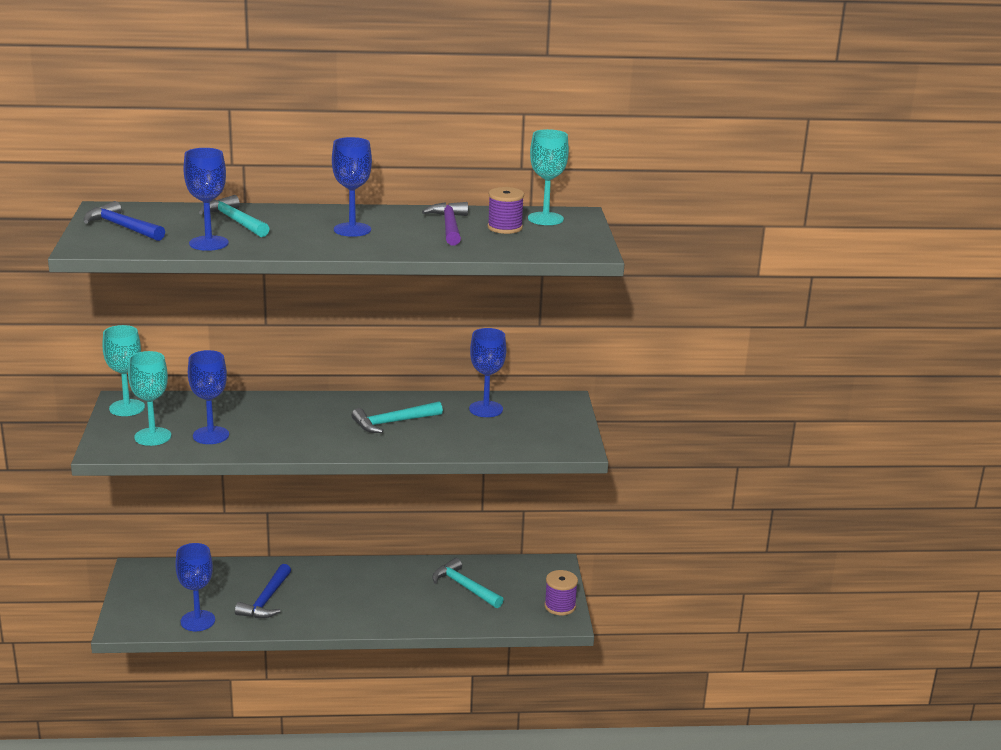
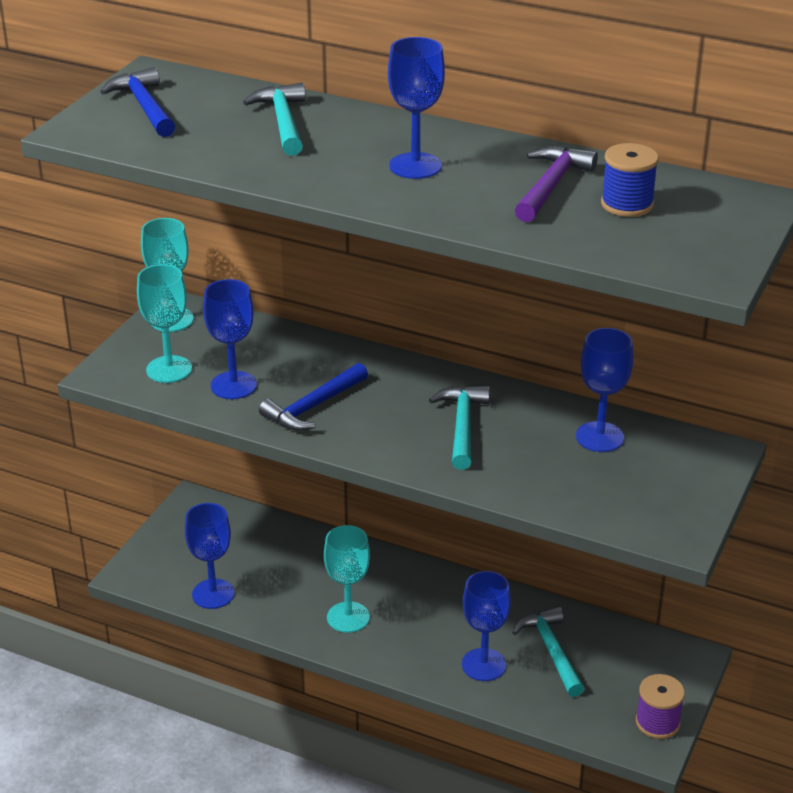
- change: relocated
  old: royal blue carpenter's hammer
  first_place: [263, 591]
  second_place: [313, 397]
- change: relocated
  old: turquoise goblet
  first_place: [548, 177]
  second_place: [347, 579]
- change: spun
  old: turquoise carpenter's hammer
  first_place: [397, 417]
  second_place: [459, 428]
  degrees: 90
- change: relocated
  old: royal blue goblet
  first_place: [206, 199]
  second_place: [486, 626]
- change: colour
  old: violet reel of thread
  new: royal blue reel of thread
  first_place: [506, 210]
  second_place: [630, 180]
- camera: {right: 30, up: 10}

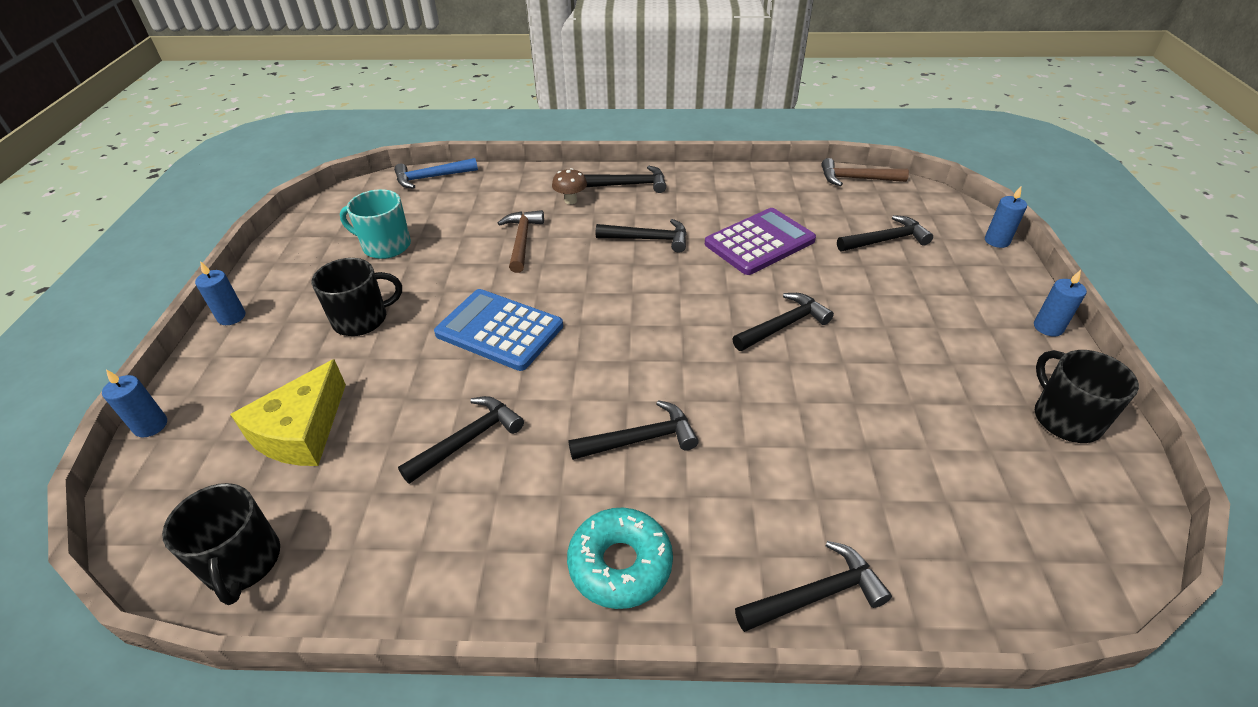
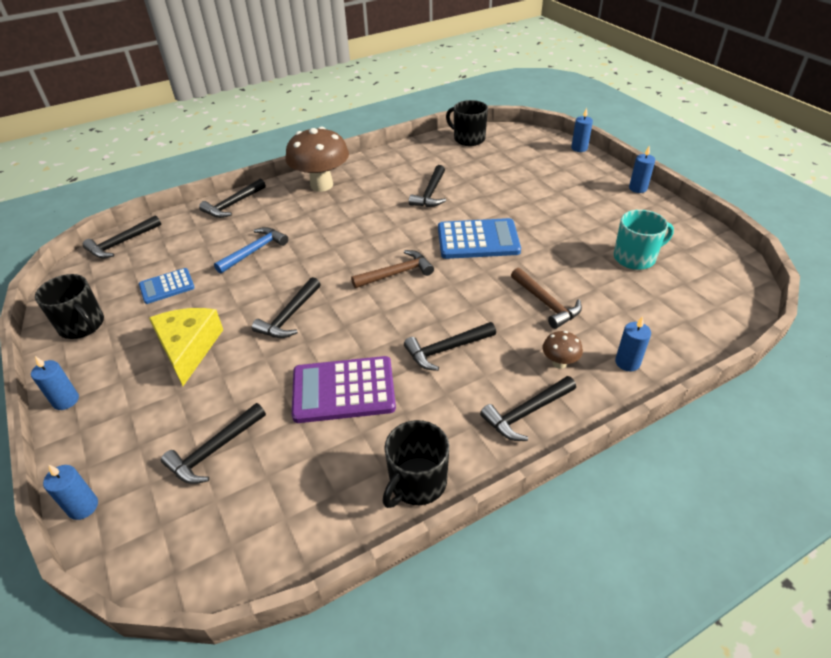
- change: relocated
  old: jet-black carpenter's hammer
  first_place: [633, 430]
  second_place: [122, 237]
- change: appeared
  new: royal blue pocket calculator
  second_place: [167, 286]
- change: relocated
  old: golden cheese wedge
  first_place: [288, 412]
  second_place: [186, 347]
- change: relocated
  old: royal blue carpenter's hammer
  first_place: [436, 173]
  second_place: [251, 250]
- change: exchanged
  old: turquoise glazed donut
  new: russet mushroom
  first_place: [620, 558]
  second_place: [317, 159]
- change: spun
  old: violet pocket calculator
  first_place: [760, 241]
  second_place: [344, 389]
  degrees: 60
- change: relocated
  old: russet carpenter's hammer
  first_place: [865, 172]
  second_place: [392, 269]
- change: relocated
  old: jet-black tea mug
  first_place: [356, 297]
  second_place: [416, 464]
- change: appeared
  new: royal blue wax candle
  second_place: [633, 343]
- camera: {right: 150, up: 0}

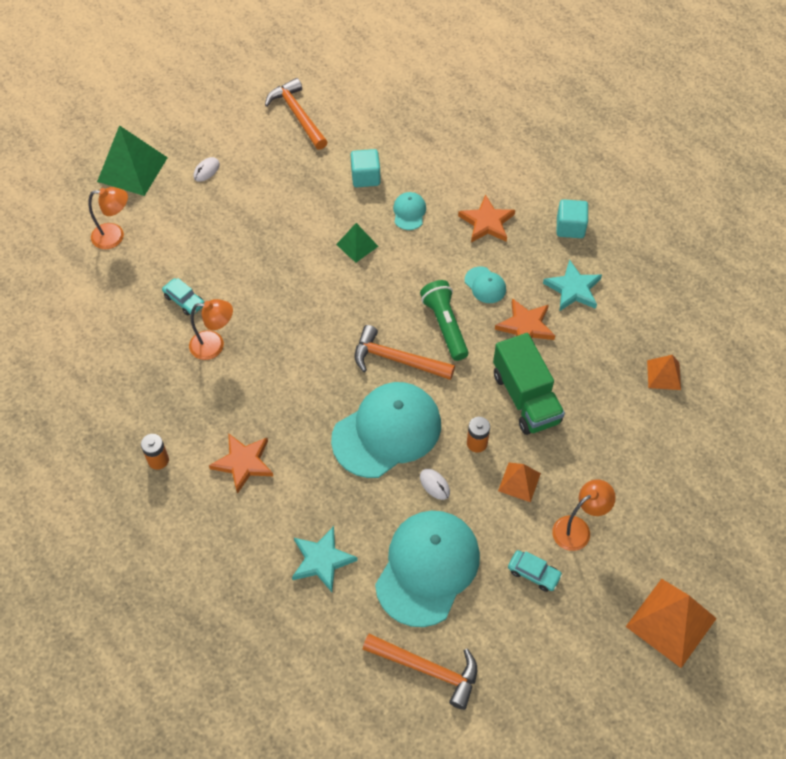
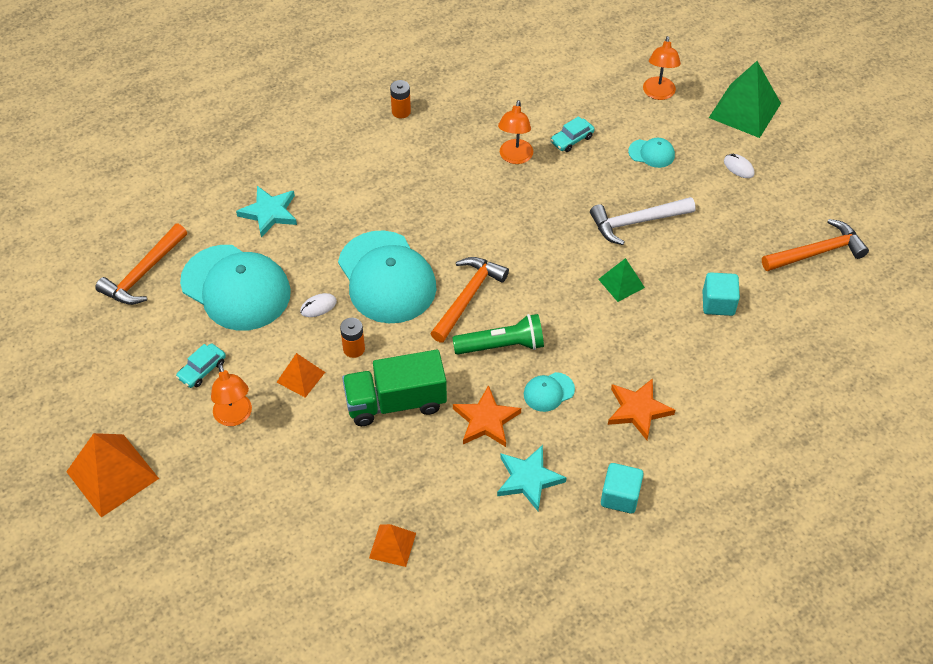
- change: appeared
  new: pure white carpenter's hammer
  second_place: [643, 221]
- change: relocated
  old: turquoise peaked cap
  first_place: [409, 211]
  second_place: [651, 153]
- change: missing
  old: bright orange star shape
  first_place: [241, 463]
- camera: {right: 100, up: -5}

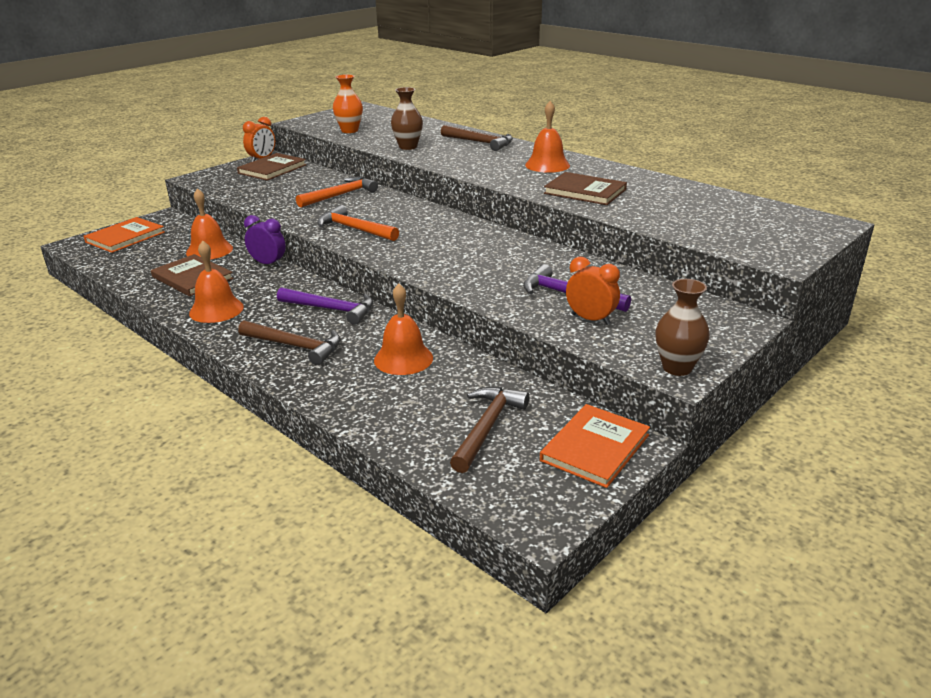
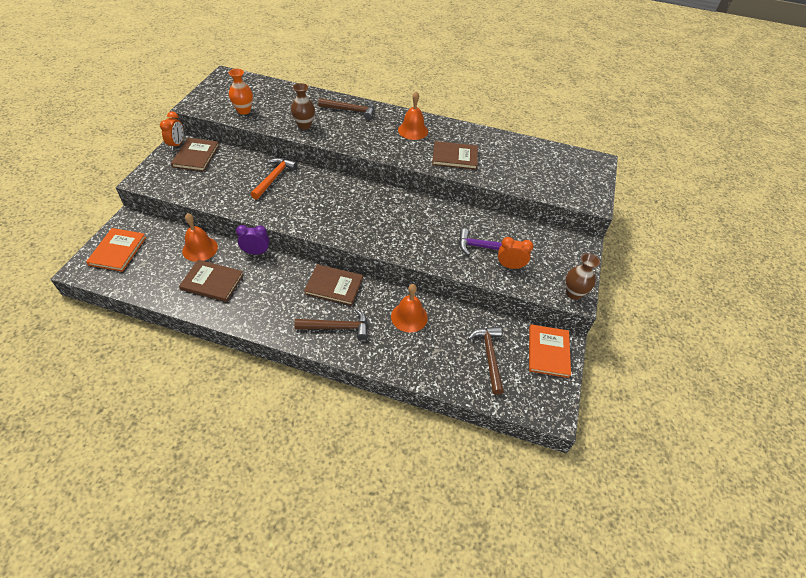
- change: exchanged
  old: violet carpenter's hammer
  new: russet hardback
  first_place: [325, 306]
  second_place: [333, 285]
- change: missing
  old: bright orange hand bell
  first_place: [216, 281]
- change: missing
  old: bright orange carpenter's hammer
  first_place: [358, 223]
- camera: {right: -30, up: 20}

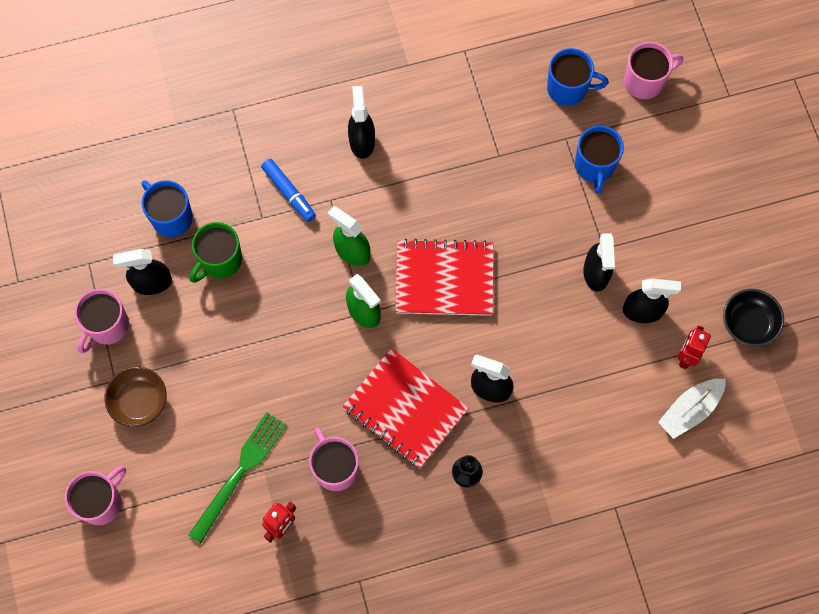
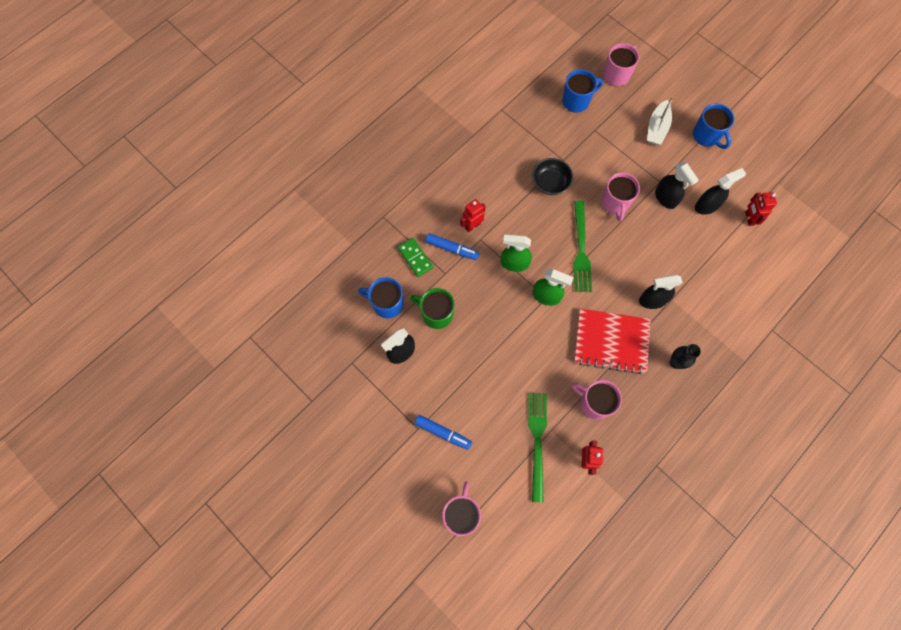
- change: appeared
  new: green domino
  second_place: [415, 257]
- change: spun
  old: green tea mug
  first_place: [215, 252]
  second_place: [432, 308]
  degrees: 105
- change: exchanged
  old: russet deep dish
  new: royal blue felt pen
  first_place: [135, 397]
  second_place: [443, 432]
- change: appeared
  new: crimson toy robot
  second_place: [473, 215]
- change: relocated
  old: jet-black deep dish
  first_place: [753, 318]
  second_place: [552, 176]
- change: exchanged
  old: crimson notepad
  new: green table fork
  first_place: [444, 277]
  second_place: [582, 246]
- change: relocated
  old: pink tea mug
  first_place: [102, 321]
  second_place: [620, 197]
- change: relocated
  old: pure white toy boat
  first_place: [692, 409]
  second_place: [660, 121]
- change: relocated
  old: royal blue tea mug
  first_place: [599, 160]
  second_place: [713, 126]
- change: missing
  old: jet-black spray cleaner
  first_place: [361, 122]
- camera: {right: -30, up: 0}

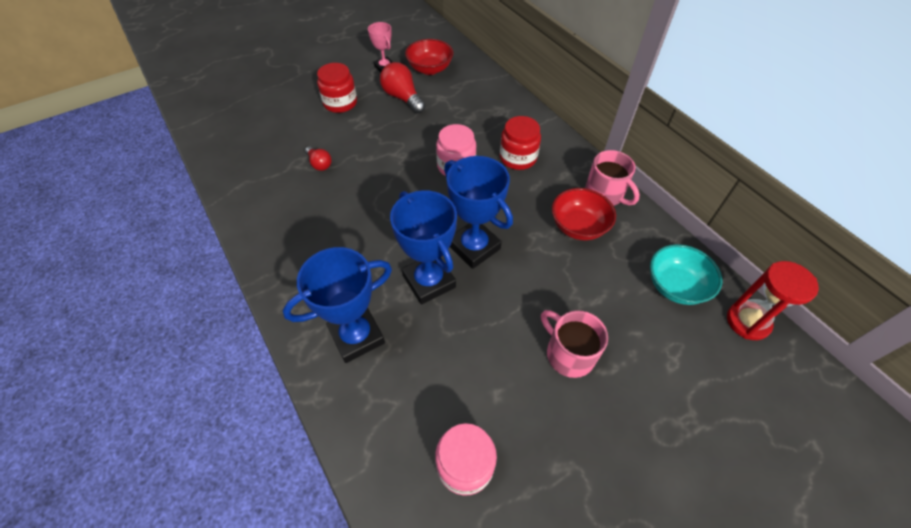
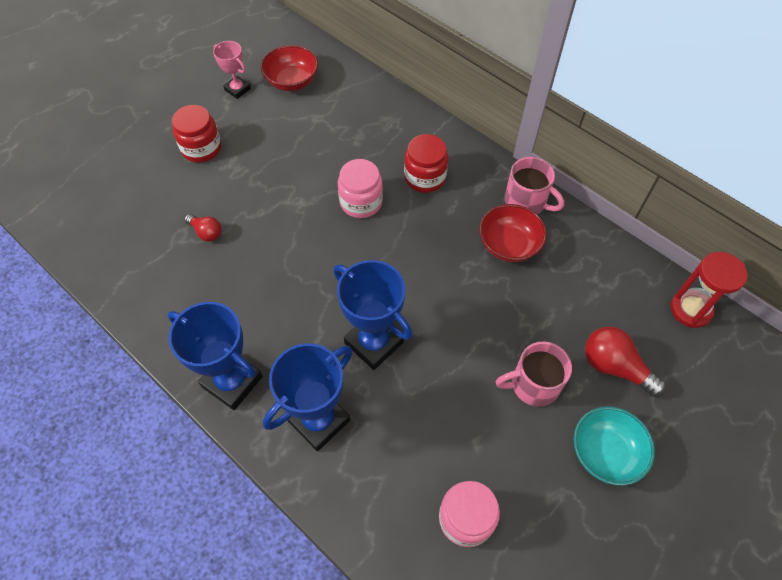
- change: relocated
  old: royal blue award cup
  first_place: [478, 212]
  second_place: [215, 356]
- change: spun
  old: pink tea mug
  first_place: [574, 344]
  second_place: [534, 374]
  degrees: -45
- change: relocated
  old: turquoise deep dish
  first_place: [686, 274]
  second_place: [614, 446]
- change: relocated
  old: crimson light bulb
  first_place: [402, 88]
  second_place: [625, 361]
- camera: {right: -15, up: 5}

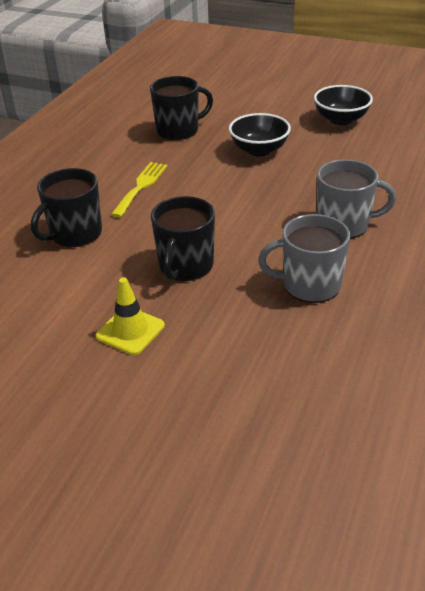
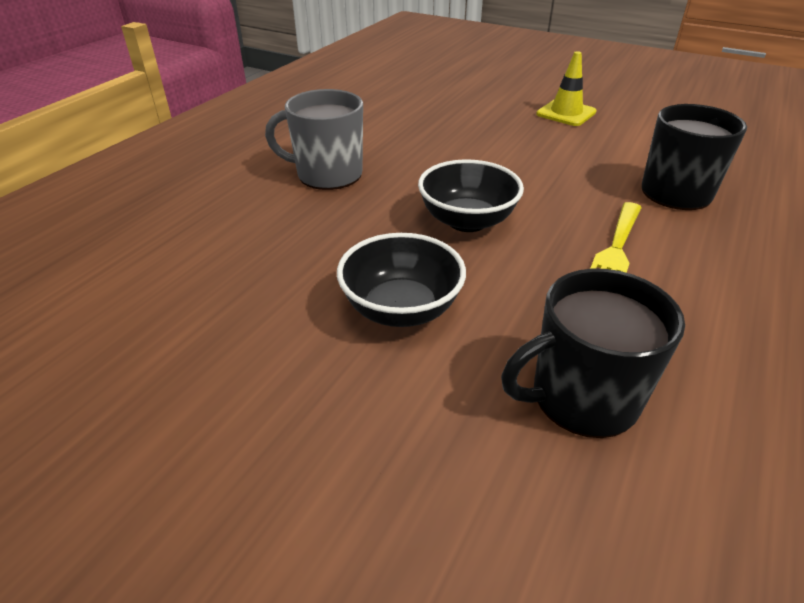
- change: relocated
  old: jet-black deep dish
  first_place: [343, 105]
  second_place: [471, 195]
- change: missing
  old: jet-black tea mug
  first_place: [183, 238]
- change: missing
  old: ash-grey tea mug
  first_place: [304, 258]
- camera: {right: -175, up: 0}

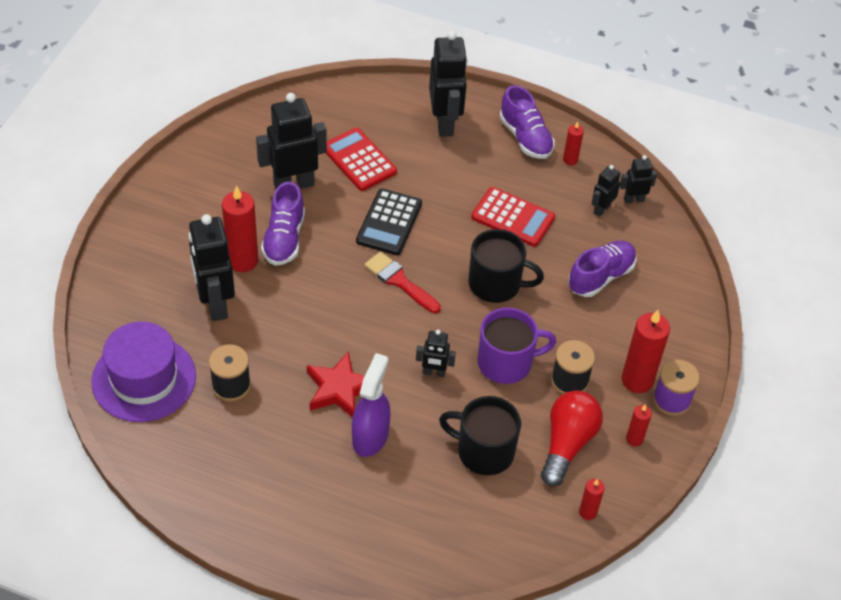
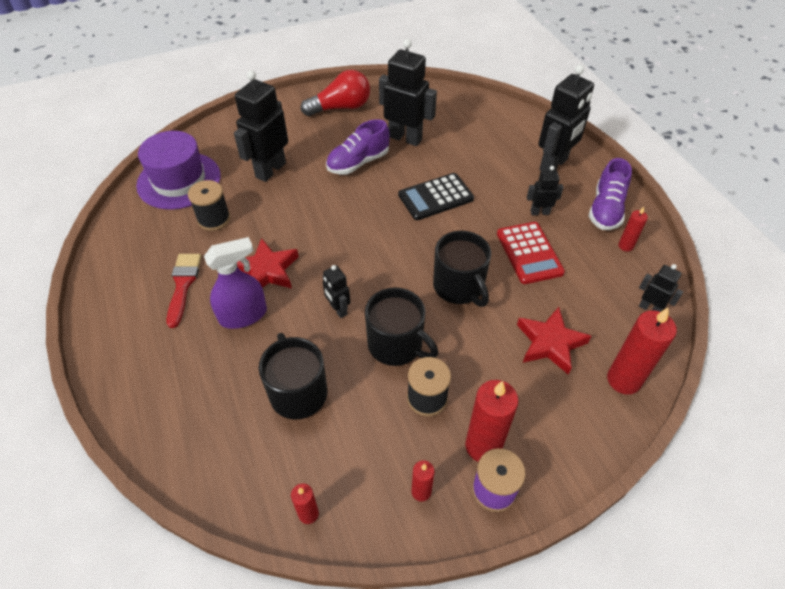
- change: relocated
  old: crimson brush
  first_place: [402, 282]
  second_place: [183, 291]
- change: relocated
  old: crimson light bulb
  first_place: [572, 438]
  second_place: [335, 93]
- change: colour
  old: violet tea mug
  new: jet-black tea mug
  first_place: [517, 346]
  second_place: [401, 326]
- change: exchanged
  old: violet lace-up shoe
  new: crimson star shape
  first_place: [602, 269]
  second_place: [554, 341]
- change: relocated
  old: jet-black toy robot
  first_place: [605, 191]
  second_place: [545, 190]
- change: relocated
  old: crimson wax candle
  first_place: [240, 228]
  second_place: [642, 351]
- change: missing
  old: crimson pocket calculator
  first_place: [361, 159]
- camera: {right: 50, up: 0}

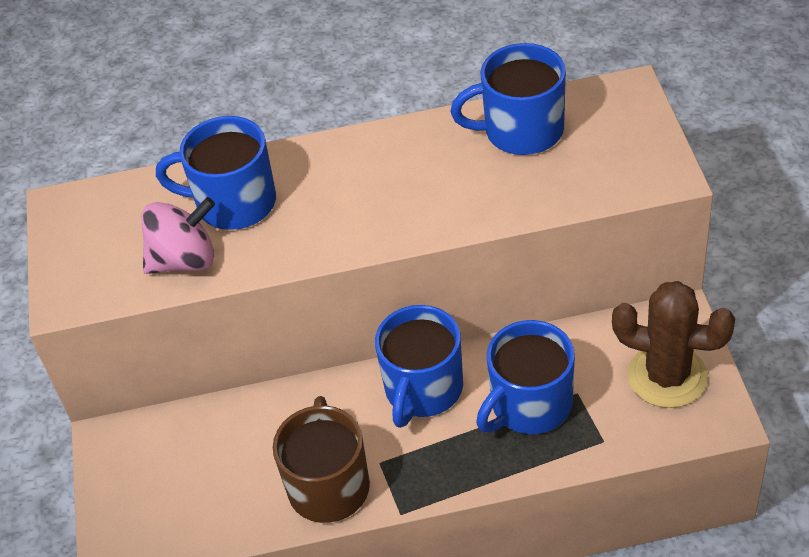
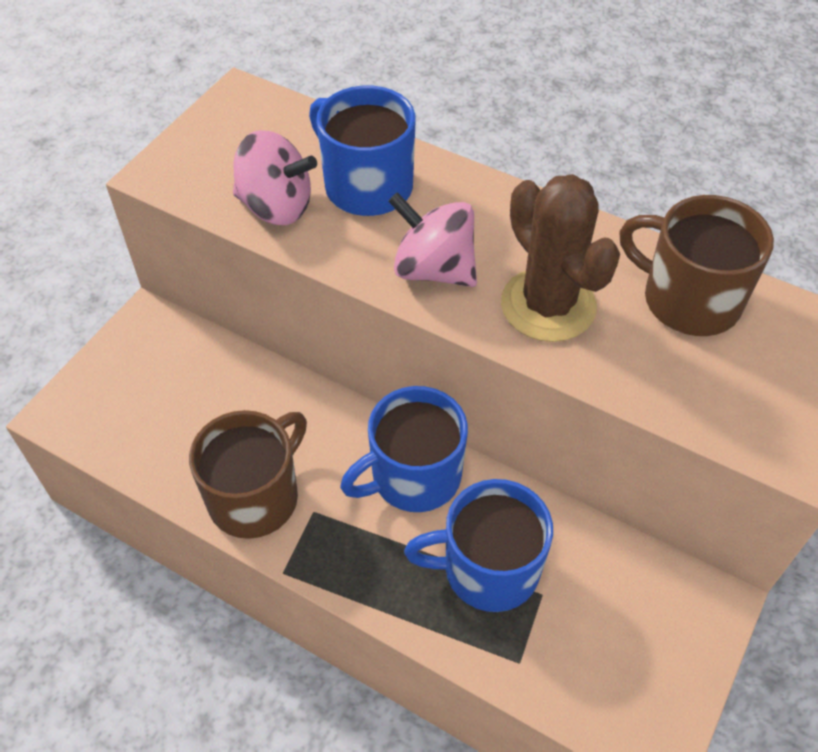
- change: appeared
  new: pink toy top
  second_place: [432, 239]
- change: relocated
  old: russet cactus
  first_place: [673, 344]
  second_place: [560, 258]
- change: colour
  old: royal blue tea mug
  new: russet tea mug
  first_place: [508, 99]
  second_place: [696, 265]
- camera: {right: 35, up: 5}

